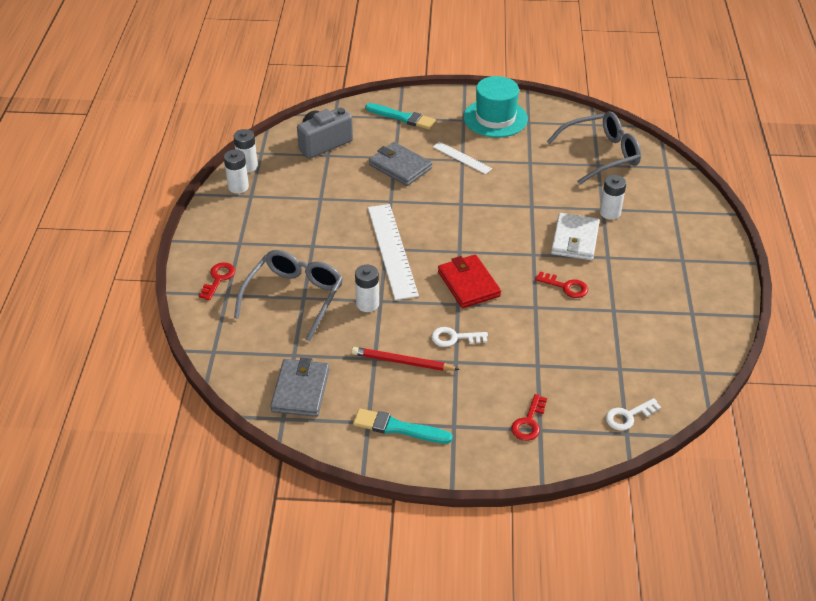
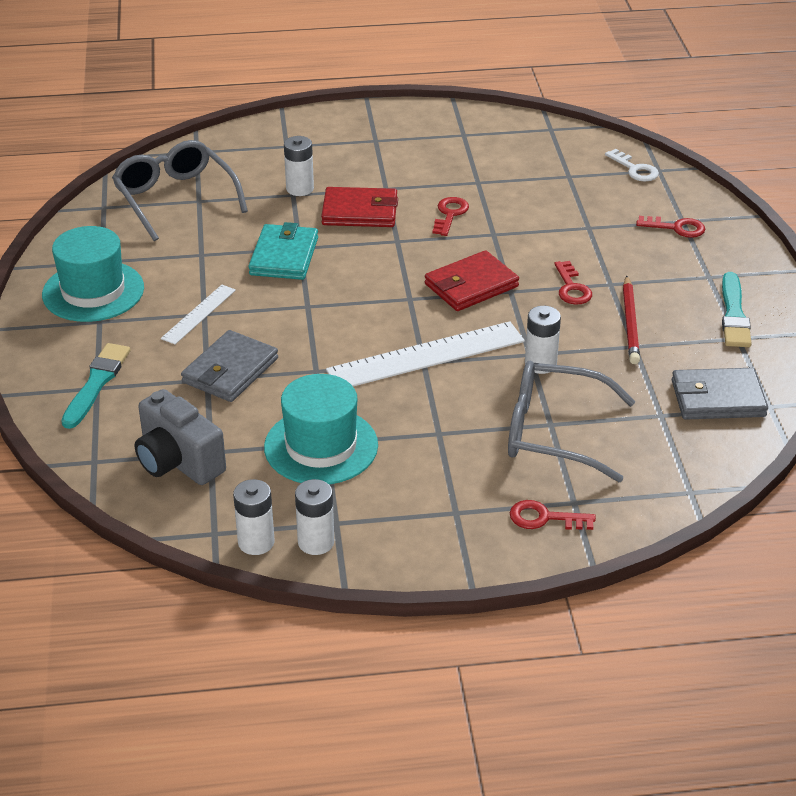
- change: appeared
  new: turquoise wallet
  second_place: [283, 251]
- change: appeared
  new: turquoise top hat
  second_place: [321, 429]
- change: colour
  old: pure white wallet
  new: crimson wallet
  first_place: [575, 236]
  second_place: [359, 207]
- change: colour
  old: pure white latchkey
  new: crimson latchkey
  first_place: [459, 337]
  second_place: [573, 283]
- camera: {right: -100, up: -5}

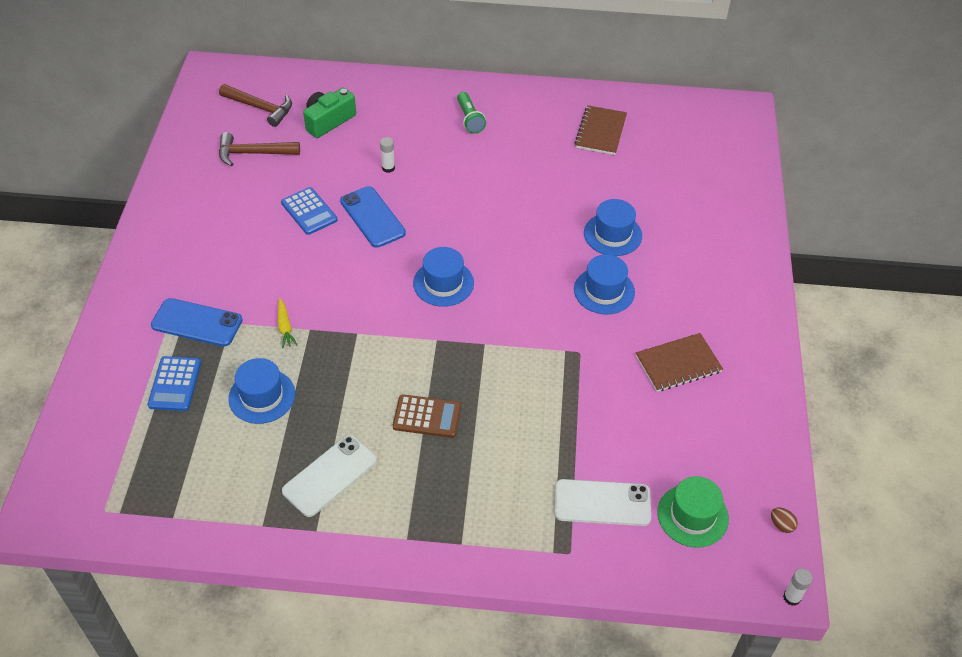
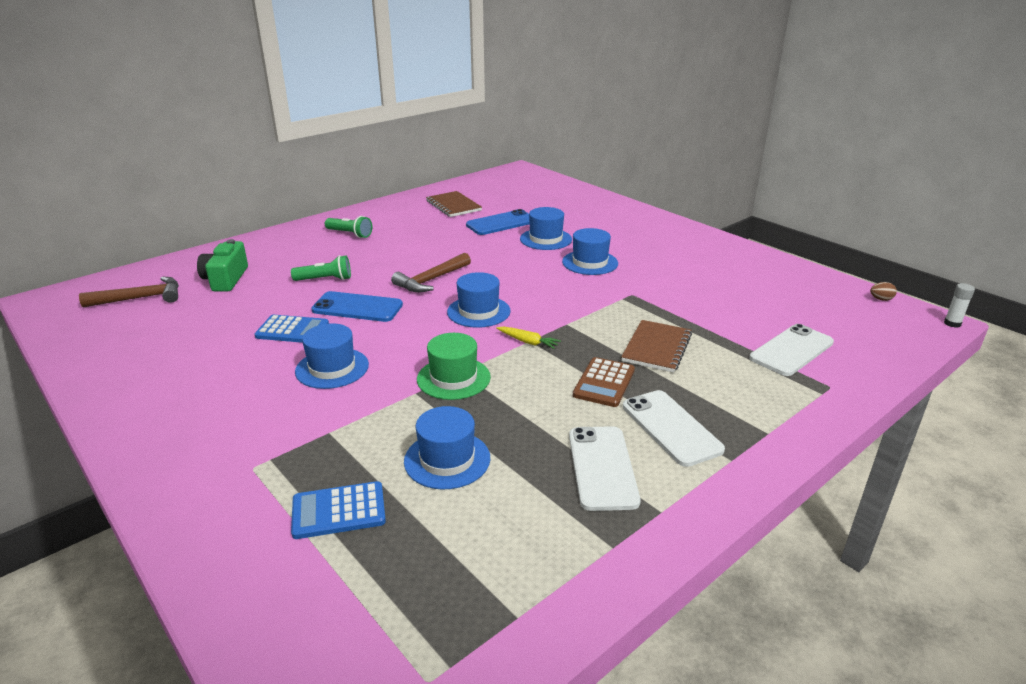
- change: exchanged
  old: pure white glue stick
  new: green pocket torch
  first_place: [387, 155]
  second_place: [321, 268]
- change: spun
  old: royal blue pocket calculator
  first_place: [174, 383]
  second_place: [338, 510]
  degrees: 120
- change: appeared
  new: royal blue top hat
  second_place: [332, 356]
- change: relocated
  old: russet carpenter's hammer
  first_place: [259, 149]
  second_place: [431, 272]
- change: relocated
  old: green top hat
  first_place: [693, 512]
  second_place: [454, 366]
- change: relocated
  old: royal blue mobile phone
  first_place: [196, 322]
  second_place: [498, 222]
- change: relocated
  old: golden toy carrot
  first_place: [288, 323]
  second_place: [528, 338]
- change: spun
  old: russet pocket calculator
  first_place: [427, 416]
  second_place: [604, 382]
  degrees: 150
- change: relocated
  old: russet notepad
  first_place: [679, 362]
  second_place: [656, 346]
- change: appeared
  new: pure white mobile phone
  second_place: [674, 428]
- camera: {right: -45, up: -20}

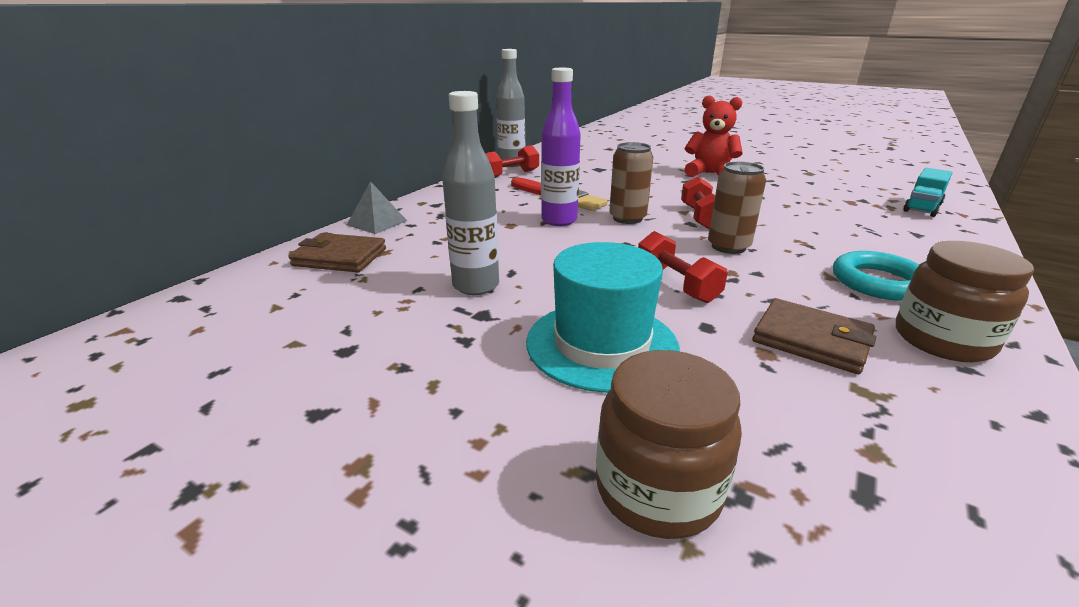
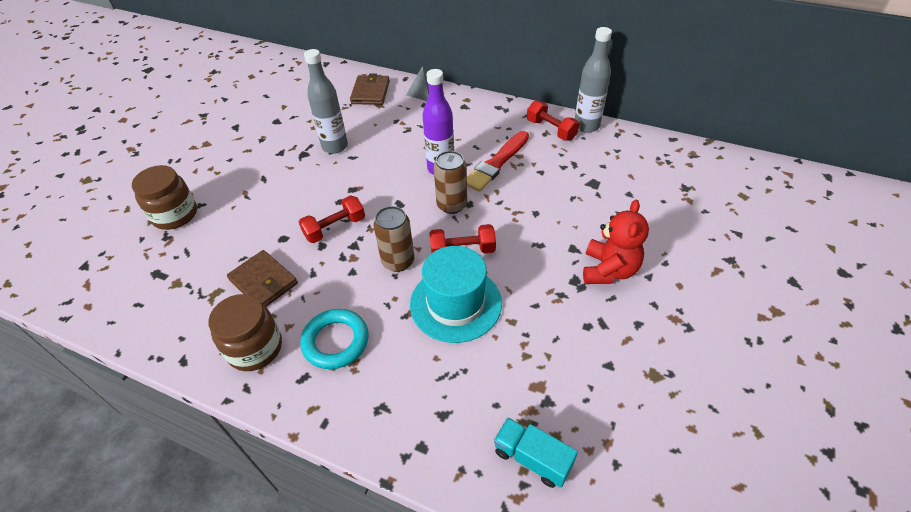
- change: spun
  old: russet wallet
  first_place: [814, 336]
  second_place: [262, 278]
  degrees: -75
- change: relocated
  old: turquoise top hat
  first_place: [603, 317]
  second_place: [456, 294]
- camera: {right: 85, up: 20}

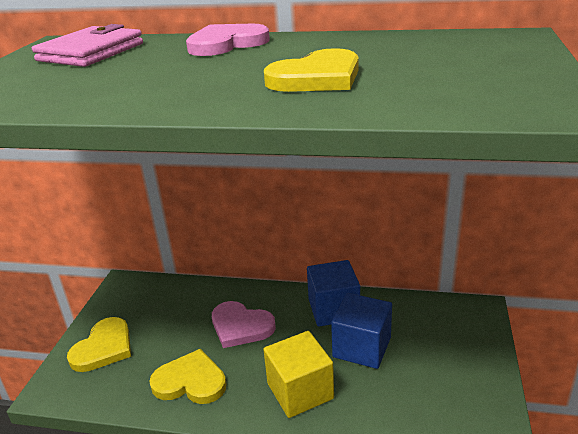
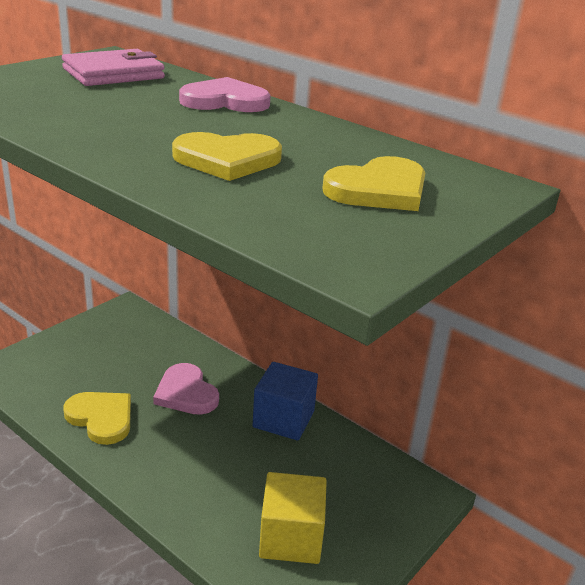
- change: relocated
  old: golden block
  first_place: [298, 374]
  second_place: [293, 518]
- change: relocated
  old: golden heart shape
  first_place: [99, 344]
  second_place: [373, 183]
- change: missing
  old: royal blue block
  first_place: [361, 331]
- camera: {right: 25, up: 0}

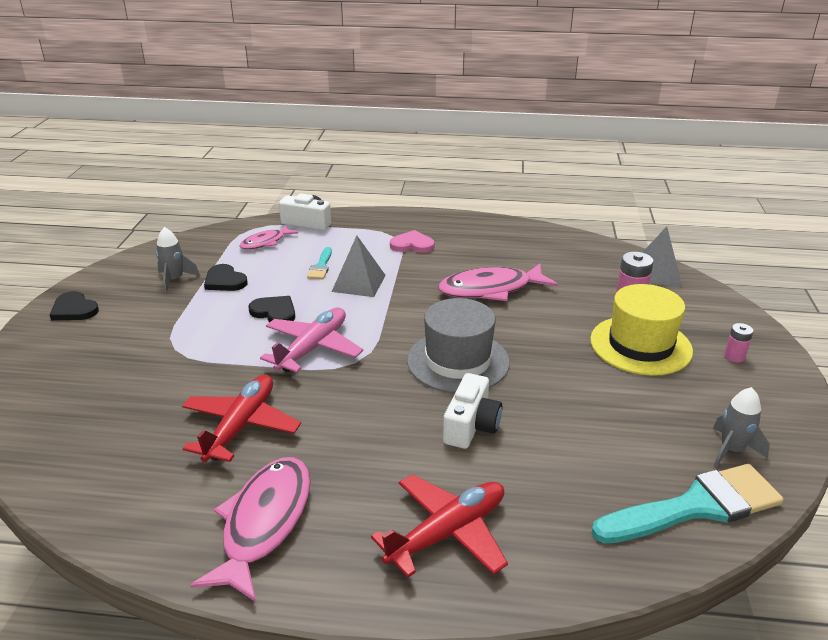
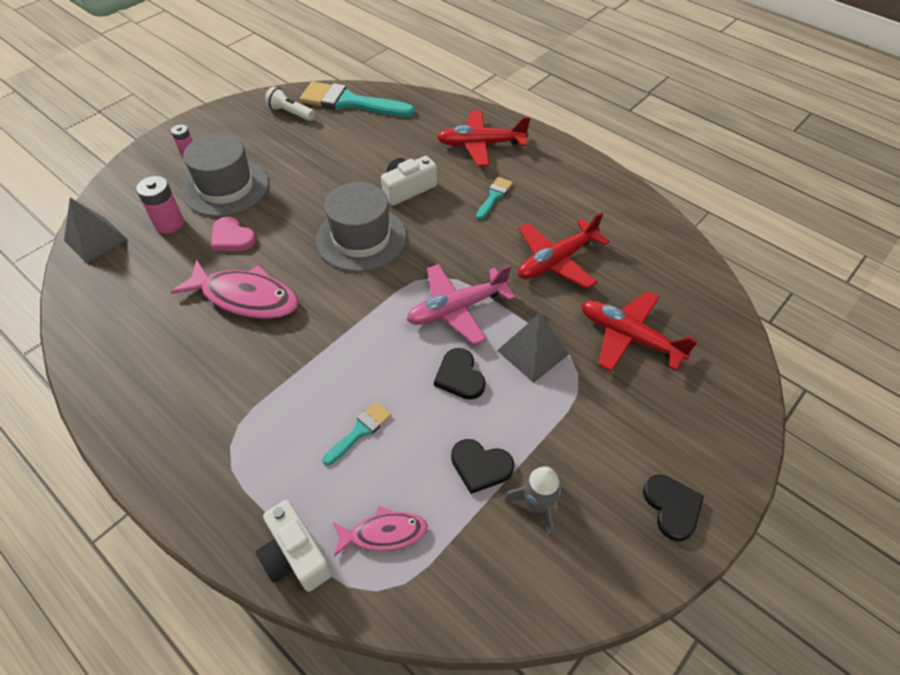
- change: colour
  old: golden top hat
  new: ash-grey top hat
  first_place: [641, 330]
  second_place: [226, 175]
- change: relocated
  old: pink heart shape
  first_place: [412, 241]
  second_place: [233, 234]
- change: exchanged
  old: ash-grey toy rocket
  new: pure white pocket torch
  first_place: [741, 427]
  second_place: [290, 104]
- change: spun
  old: jet-black heart shape
  first_place: [226, 277]
  second_place: [482, 466]
  degrees: 120
- change: appeared
  new: turquoise brush
  second_place: [494, 198]
- change: relocated
  old: ash-grey pyramid shape
  first_place: [359, 266]
  second_place: [533, 348]
- change: appeared
  new: crimson plane
  second_place: [639, 331]
- change: missing
  old: pink fish
  first_place: [250, 529]
- camera: {right: -145, up: 20}

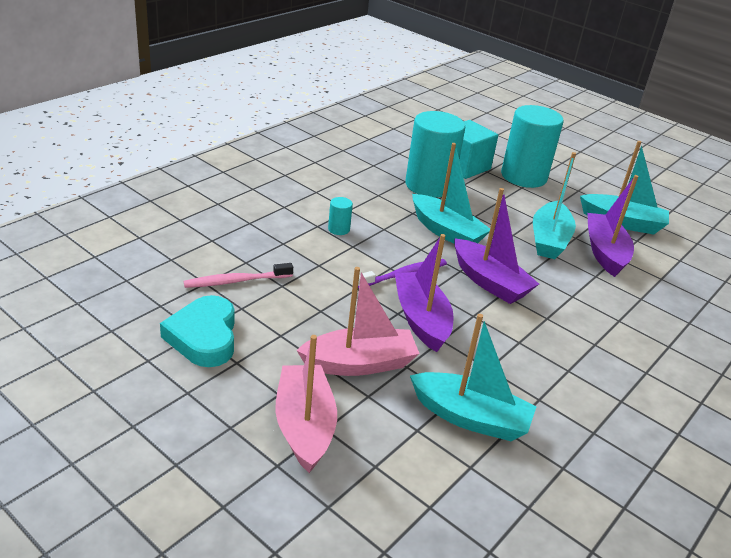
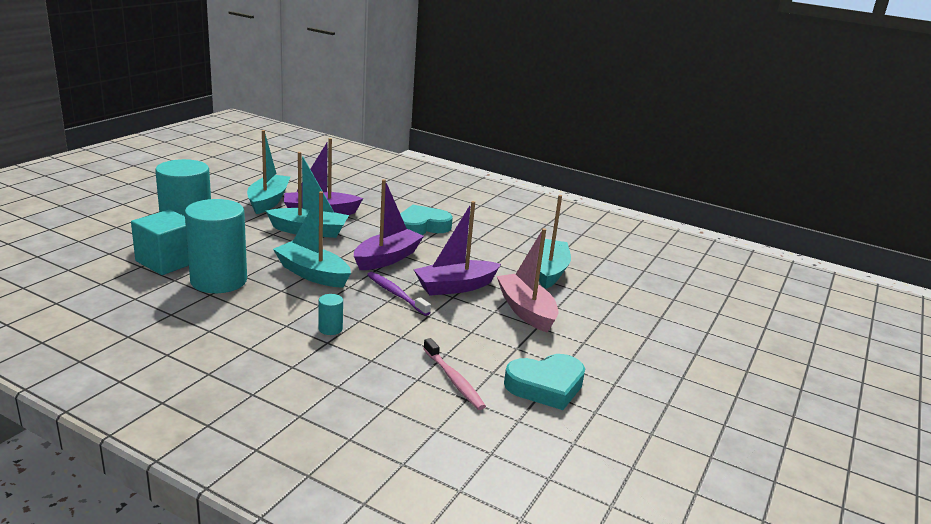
- change: spun
  old: turquoise toy boat
  first_place: [451, 193]
  second_place: [312, 239]
  degrees: -90
- change: appeared
  new: turquoise heart shape
  second_place: [426, 220]
- change: missing
  old: pink toy boat
  first_place: [306, 404]
- camera: {right: -100, up: -10}

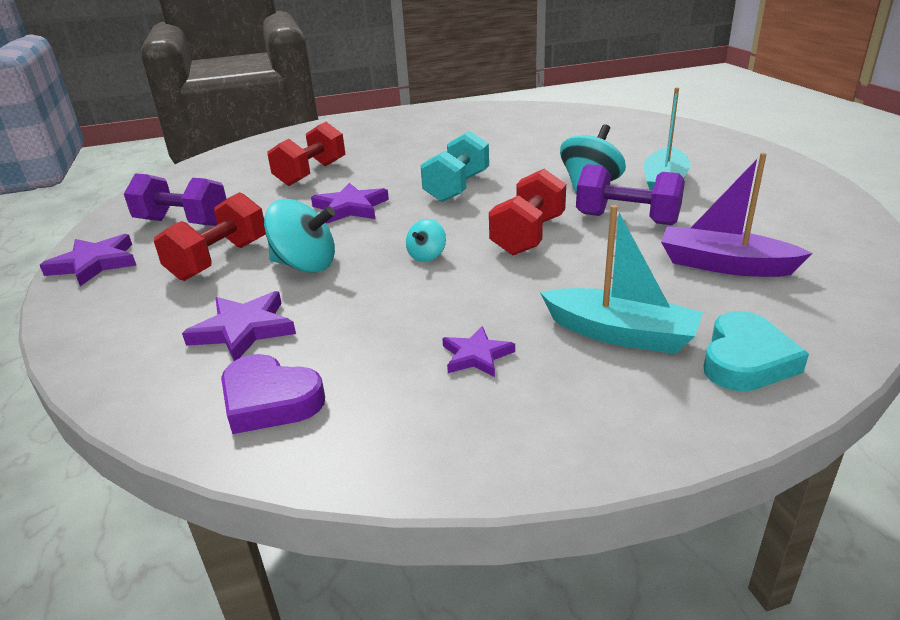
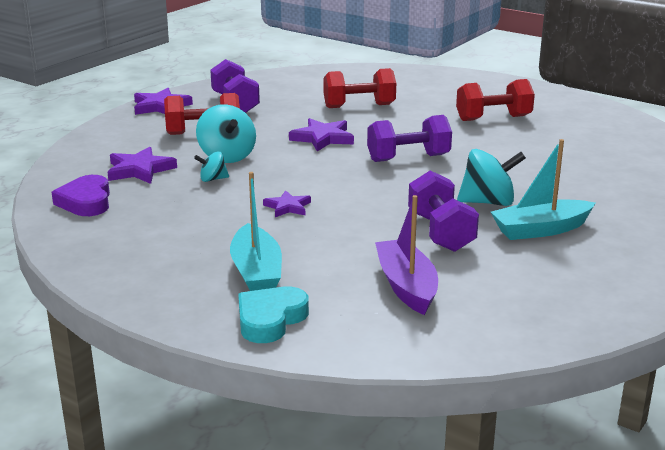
- change: relocated
  old: turquoise toy top
  first_place: [426, 240]
  second_place: [211, 166]
- change: spun
  old: turquoise heart shape
  first_place: [756, 351]
  second_place: [273, 314]
  degrees: 135
- change: relocated
  old: violet star shape
  first_place: [478, 351]
  second_place: [287, 203]
- change: colour
  old: turquoise dumbbell
  new: violet dumbbell
  first_place: [455, 166]
  second_place: [409, 138]
- change: relocated
  old: crimson dumbbell
  first_place: [527, 212]
  second_place: [495, 100]
- camera: {right: 50, up: -5}

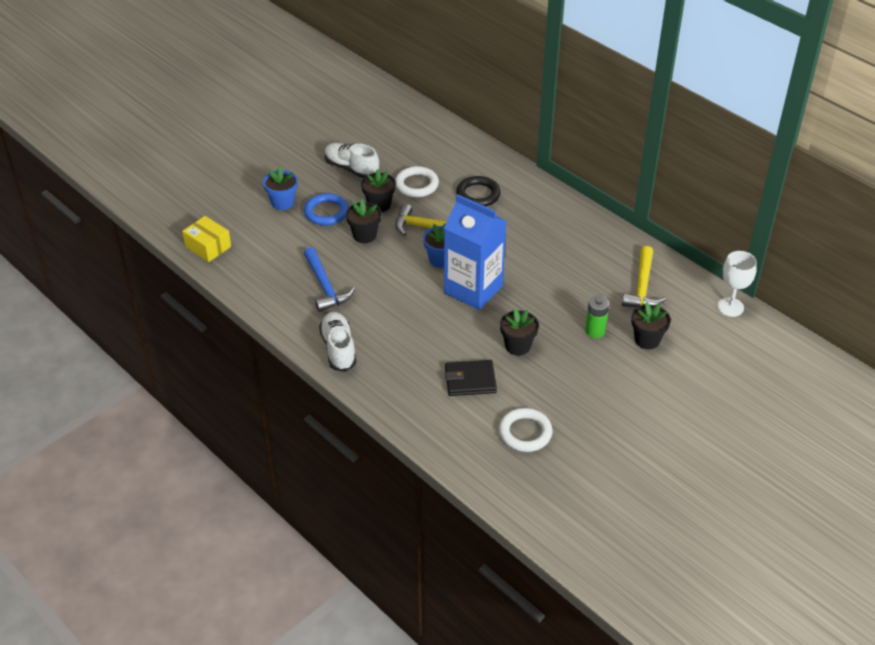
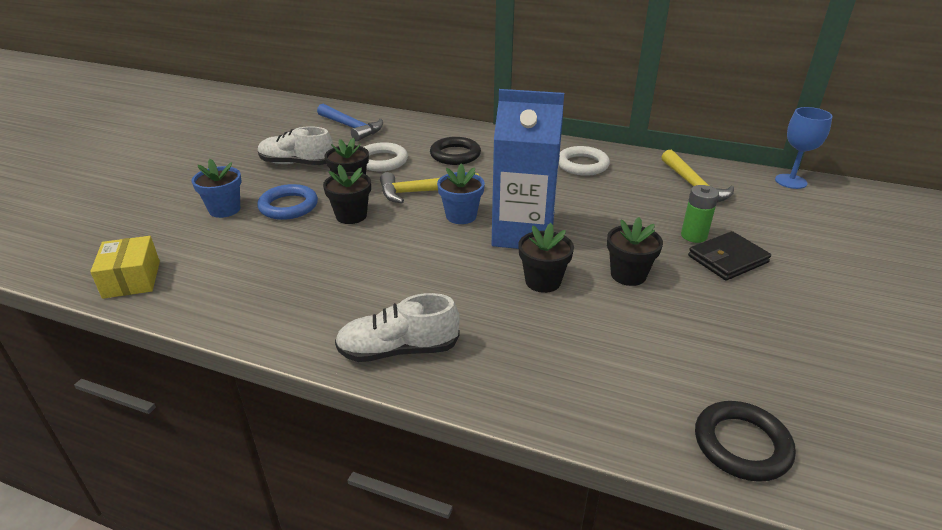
- change: spun
  old: golden package
  first_place: [206, 239]
  second_place: [125, 267]
  degrees: 60
- change: relocated
  old: royal blue carpenter's hammer
  first_place: [329, 279]
  second_place: [350, 122]
- change: spun
  old: pure white lace-up shoe
  first_place: [337, 342]
  second_place: [397, 327]
  degrees: -60
- change: relocated
  old: jet-black flower pot
  first_place: [651, 325]
  second_place: [546, 258]
- change: relocated
  old: pure white torus
  first_place: [525, 430]
  second_place: [584, 161]
- change: relocated
  old: jet-black wallet
  first_place: [471, 378]
  second_place: [729, 256]
- change: appeared
  new: jet-black torus
  second_place: [745, 441]
- change: colour
  old: pure white goblet
  new: royal blue goblet
  first_place: [737, 284]
  second_place: [803, 148]
- camera: {right: -25, up: -10}

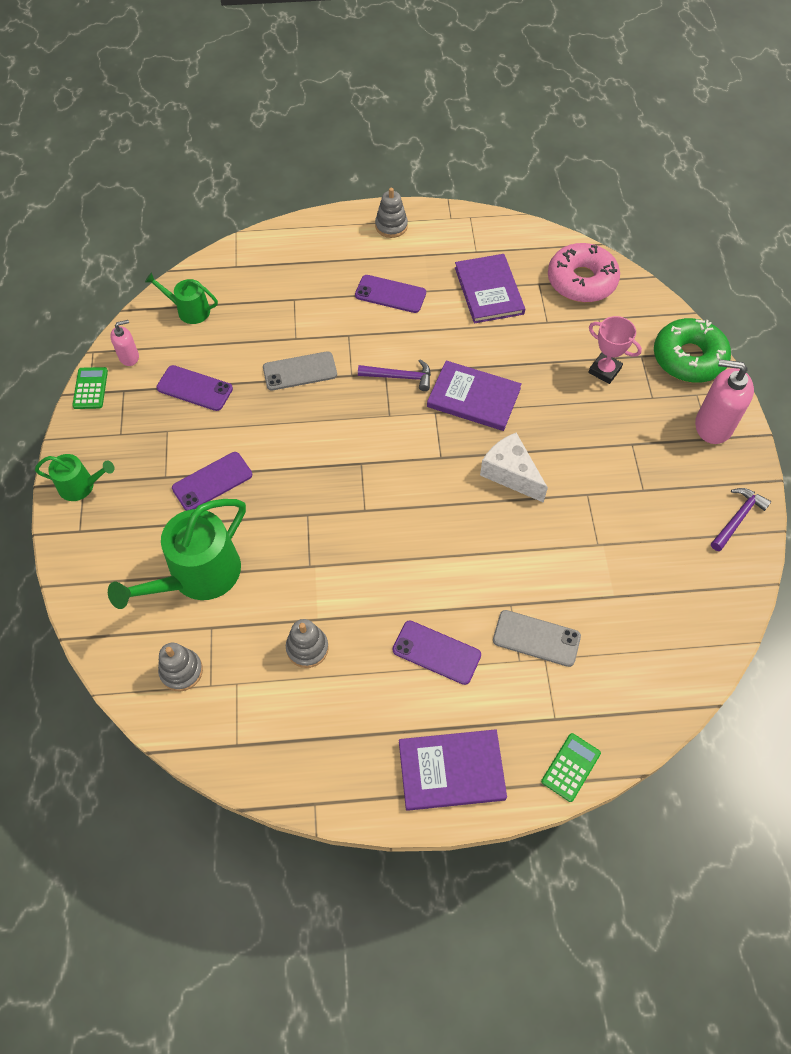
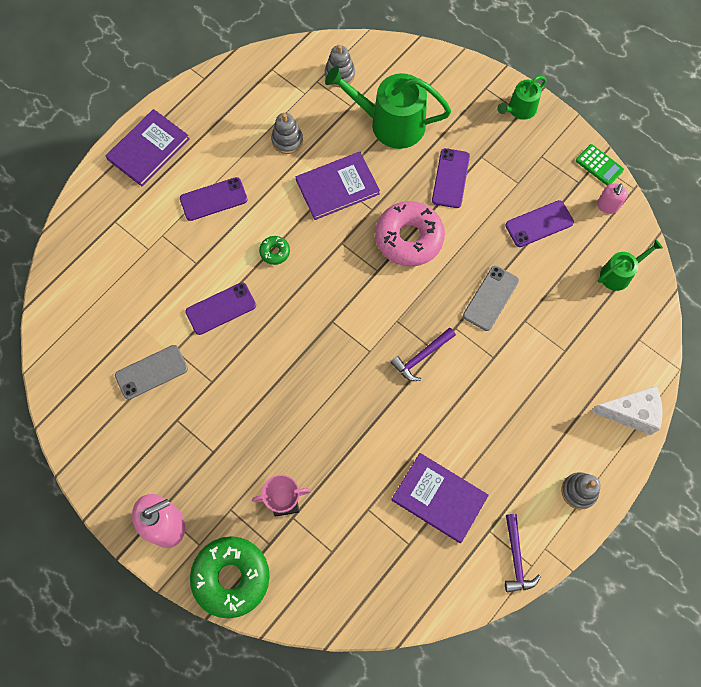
- change: relocated
  old: ash-grey mobile phone
  first_place: [537, 638]
  second_place: [151, 372]
- change: relocated
  old: violet mobile phone
  first_place: [390, 294]
  second_place: [220, 308]
- change: appeared
  new: green glazed donut
  second_place: [274, 250]
- change: relocated
  old: violet hardback
  first_place: [474, 395]
  second_place: [338, 186]
- change: spun
  old: green watering pot
  first_place: [177, 554]
  second_place: [388, 107]
  degrees: -75
- change: relocated
  old: pink glazed donut
  first_place: [584, 273]
  second_place: [410, 234]
- change: relocated
  old: violet carpenter's hammer
  first_place: [741, 519]
  second_place: [523, 553]
- change: relocated
  old: pure white cheese wedge
  first_place: [514, 468]
  second_place: [626, 410]
- change: missing
  old: green pocket calculator
  first_place: [571, 767]
- camera: {right: 135, up: 10}

